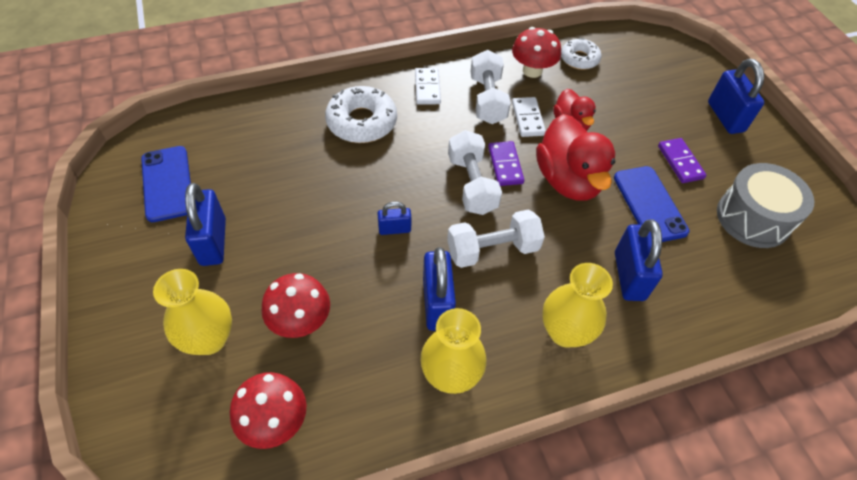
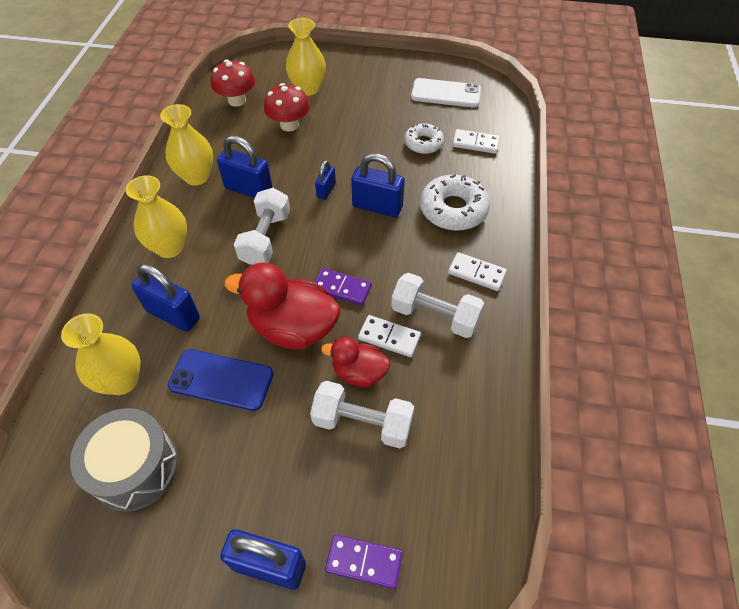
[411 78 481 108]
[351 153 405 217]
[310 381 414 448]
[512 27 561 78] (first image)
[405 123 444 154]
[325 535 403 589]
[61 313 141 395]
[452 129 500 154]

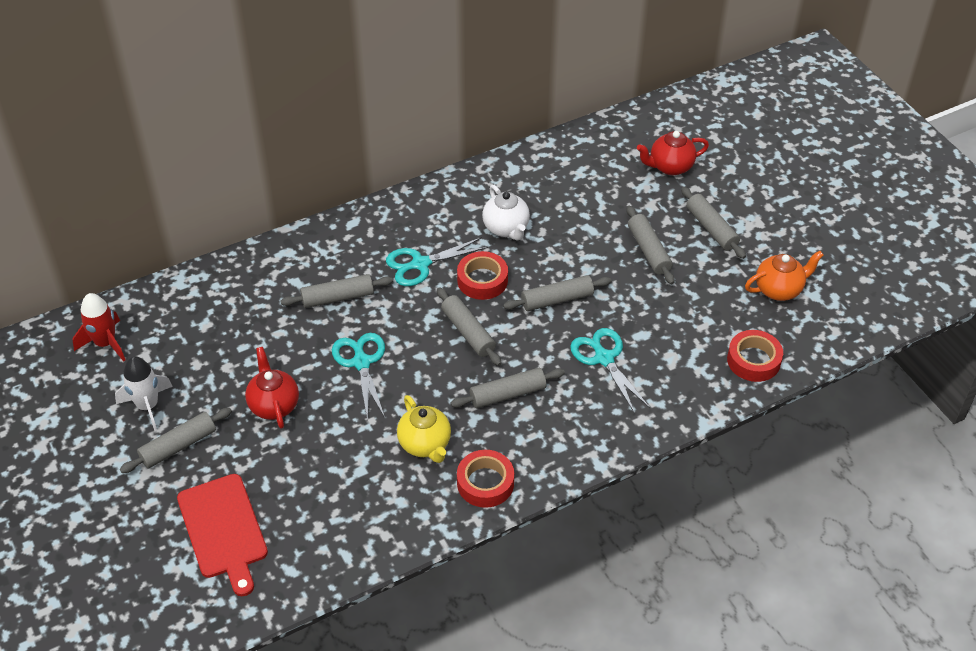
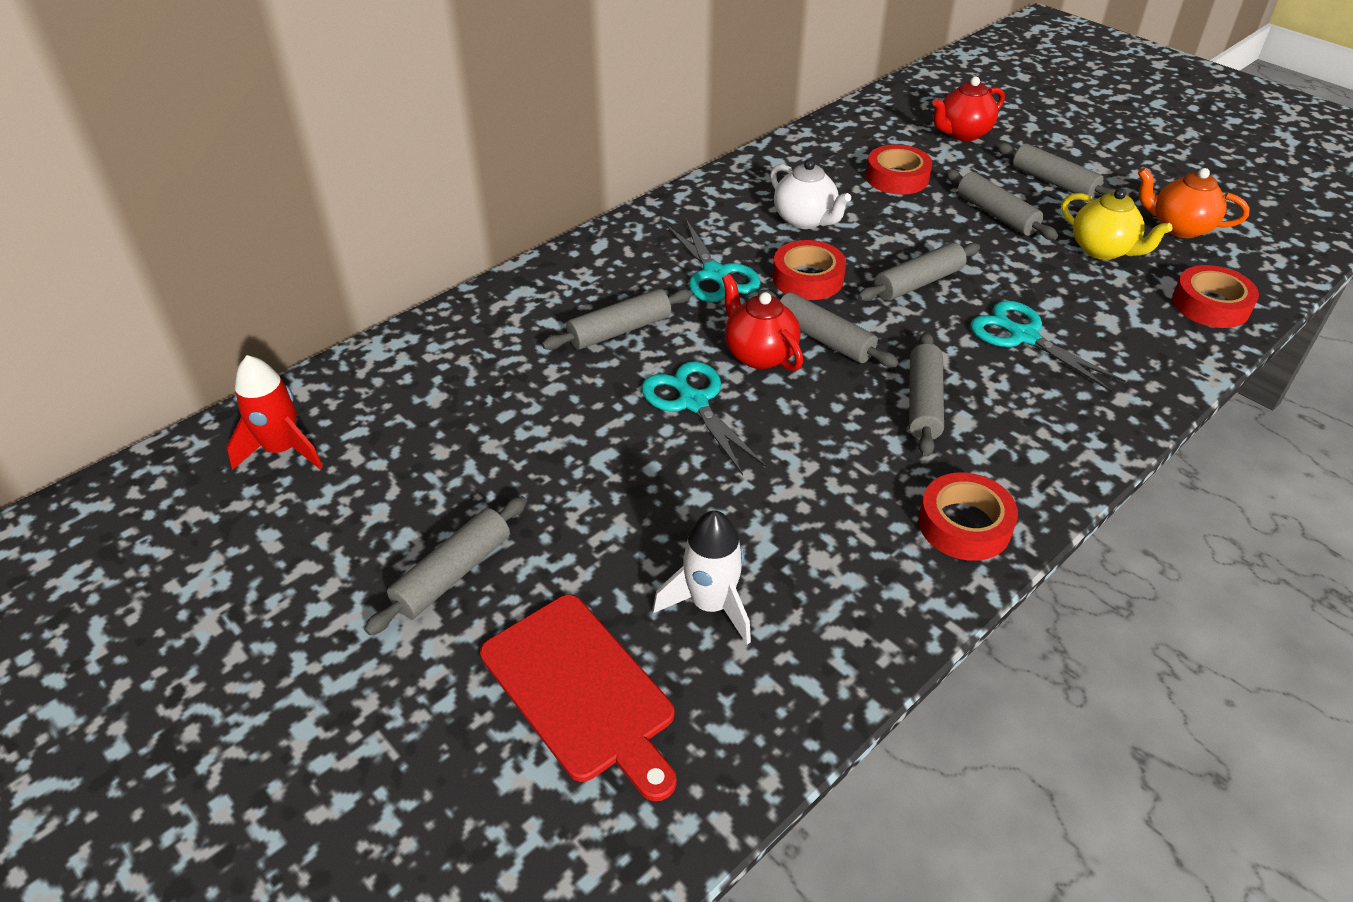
[653 510 751 645]
[722 274 803 371]
[666 219 761 302]
[1062 188 1173 260]
[909 332 944 457]
[1138 168 1250 238]
[866 145 932 195]

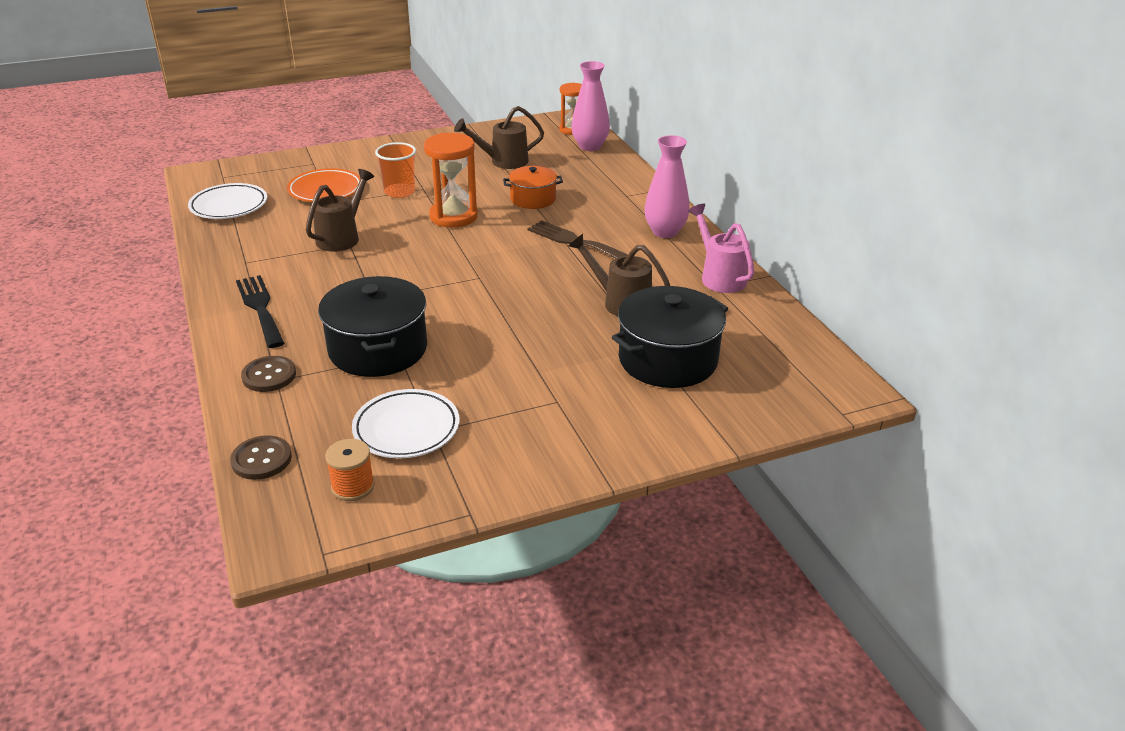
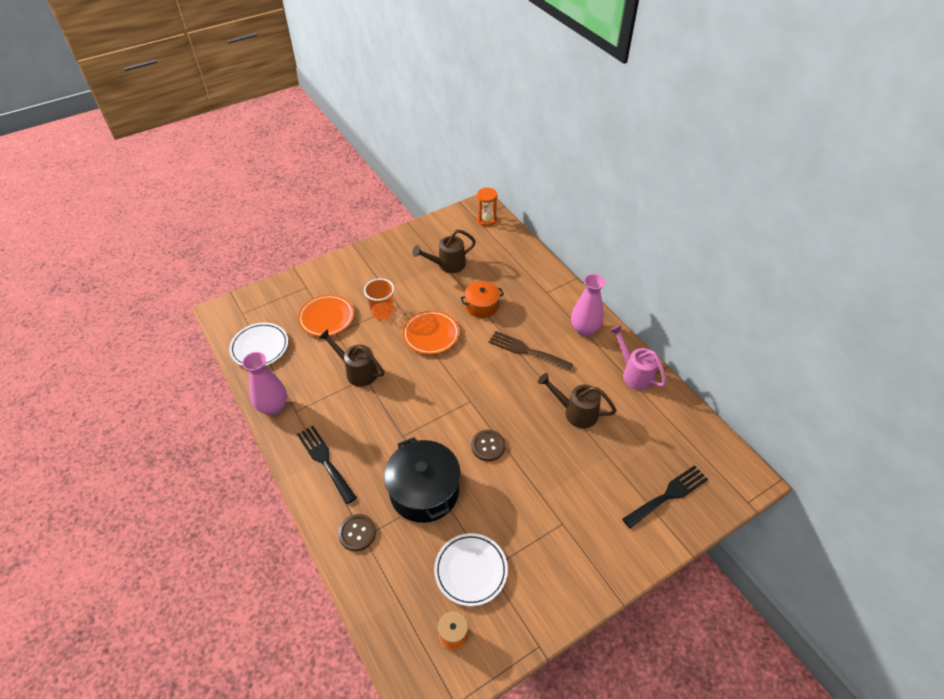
[471 430 505 461]
[318 329 384 387]
[403 311 459 355]
[242 352 287 415]
[612 286 728 388] (first image)
[622 465 708 528]

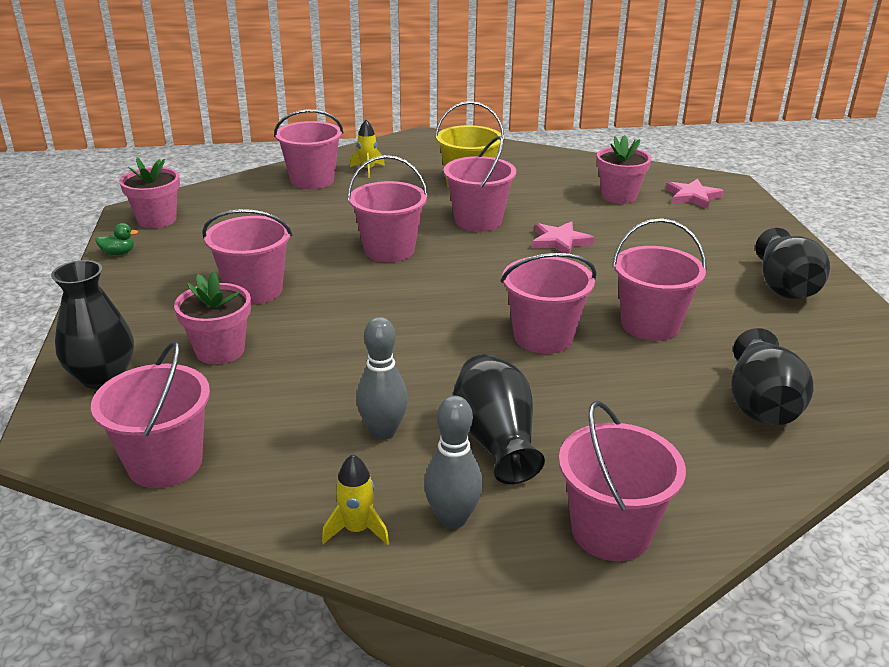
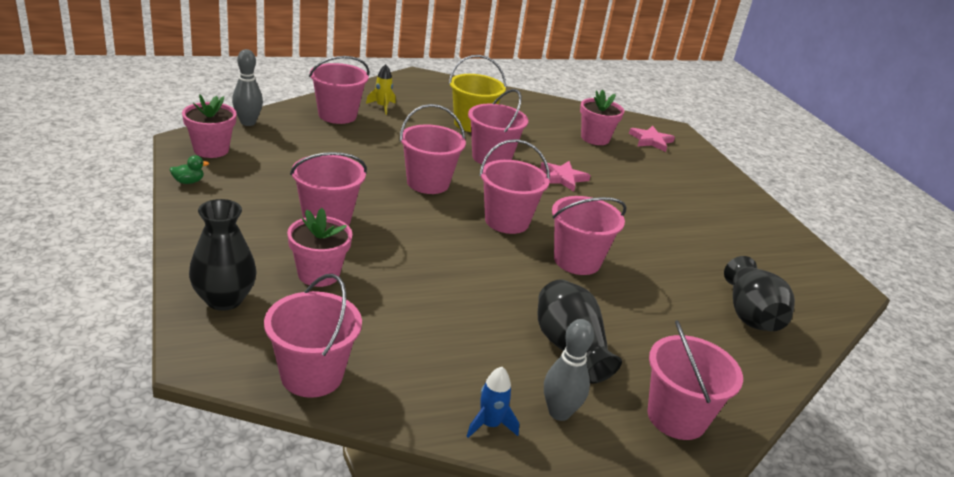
[466 367 519 438]
[232 49 263 126]
[479 139 550 234]
[755 228 830 299] (first image)

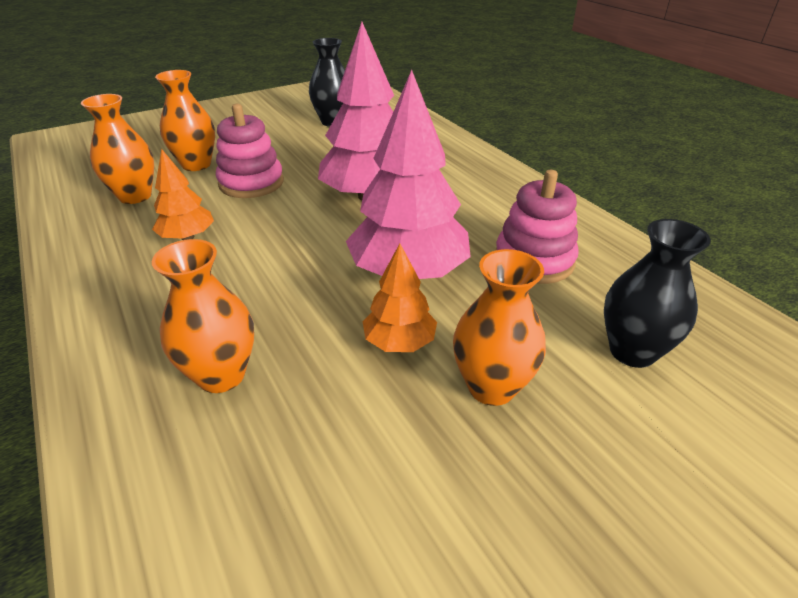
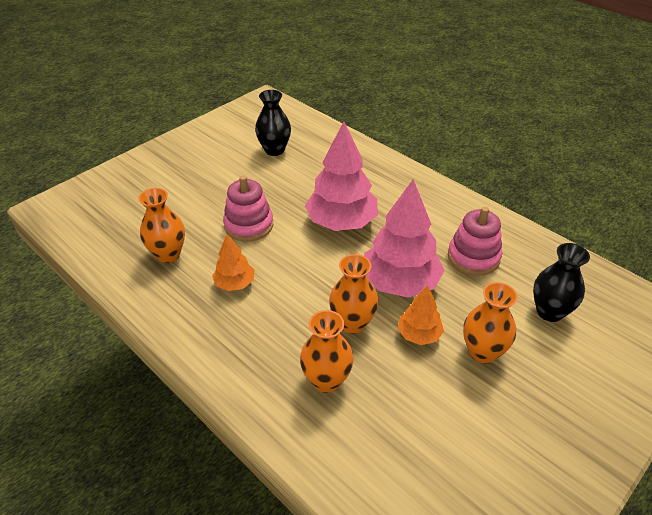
[329 254 378 334]

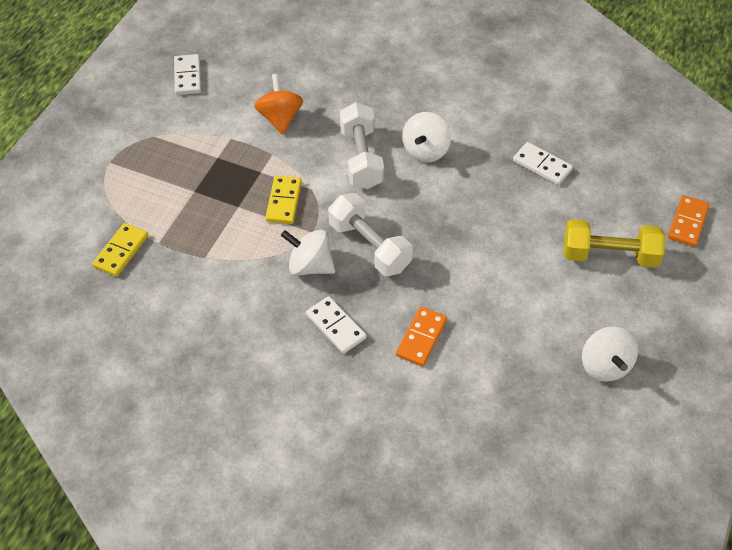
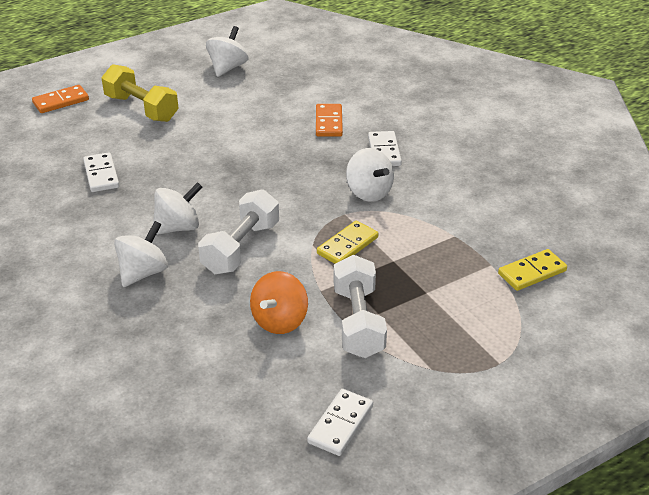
[334 254 387 358]
[316 104 343 137]
[114 221 168 287]

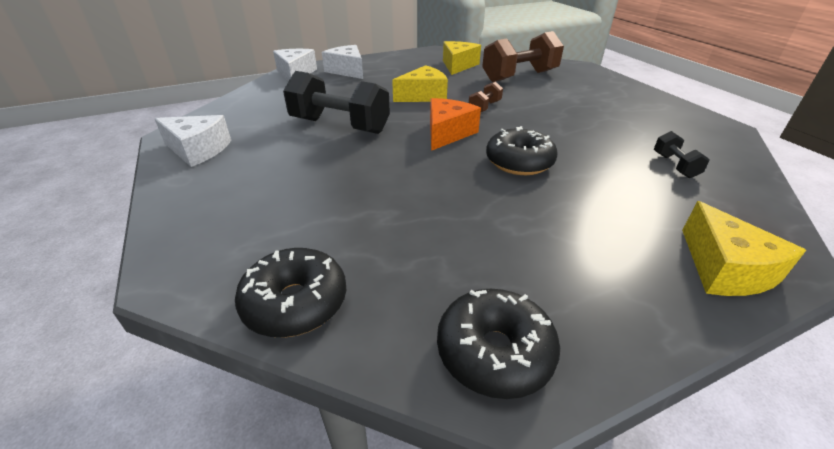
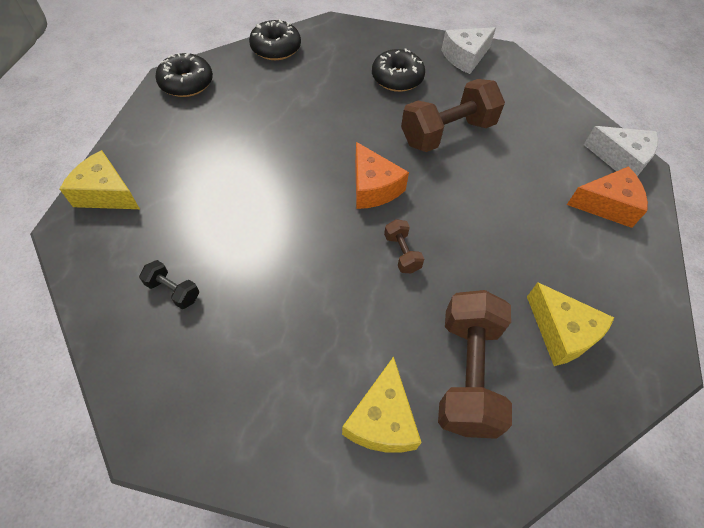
[401 79 505 152]
[567 166 648 228]
[342 356 422 453]
[372 48 425 92]

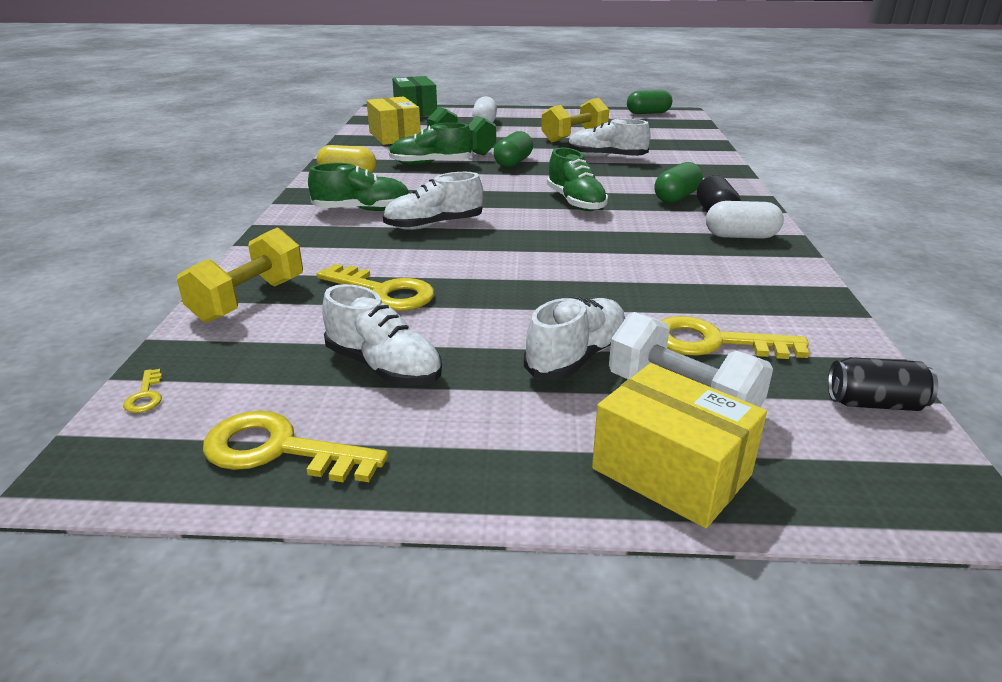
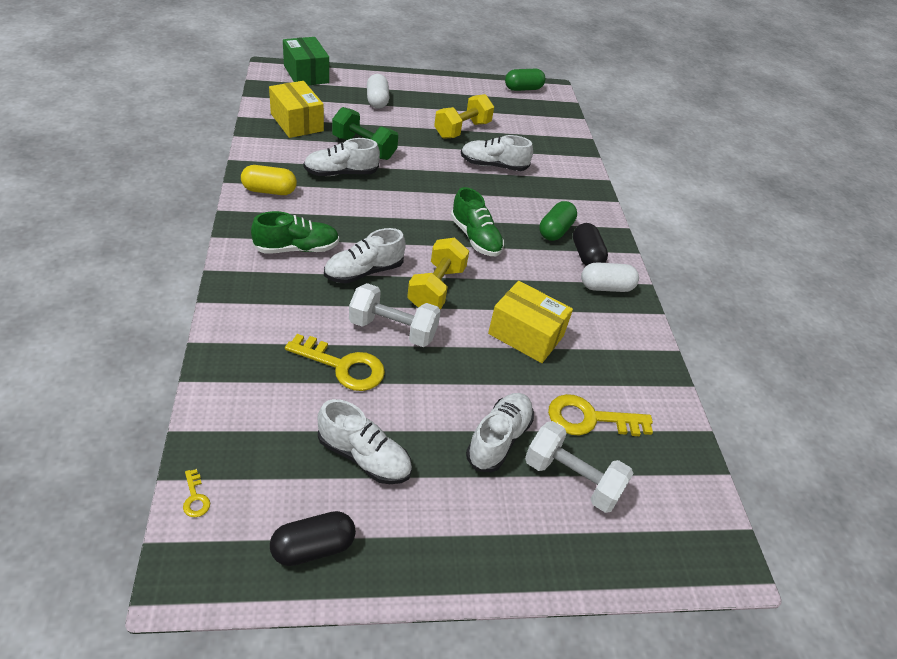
[407 238 469 309]
[270 511 356 566]
[304 138 380 176]
[494 131 533 168] (first image)
[488 281 573 363]
[828 357 938 411] (first image)
[349 283 441 347]

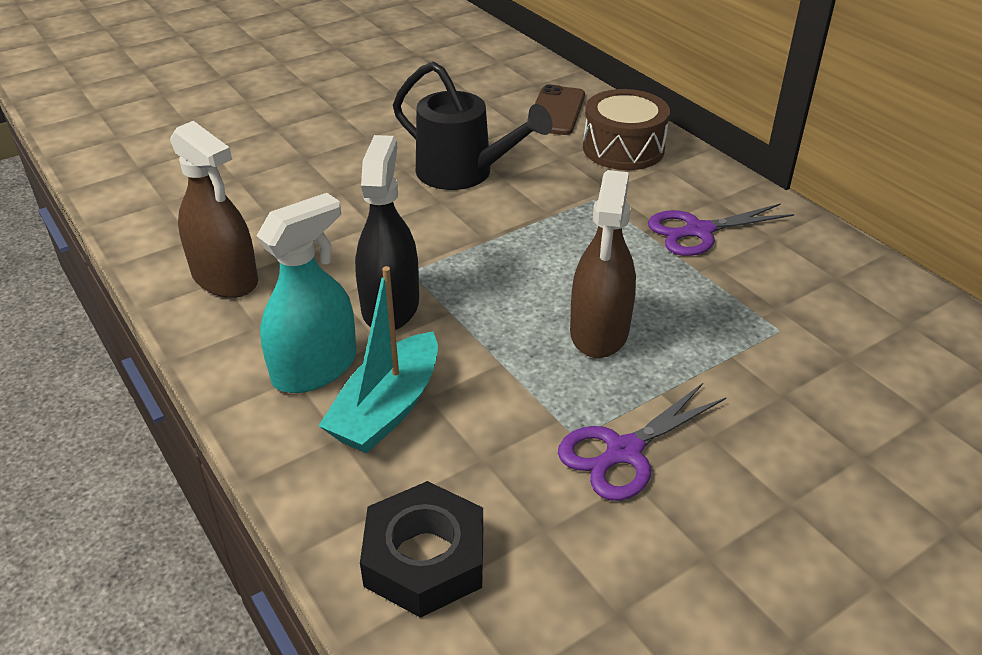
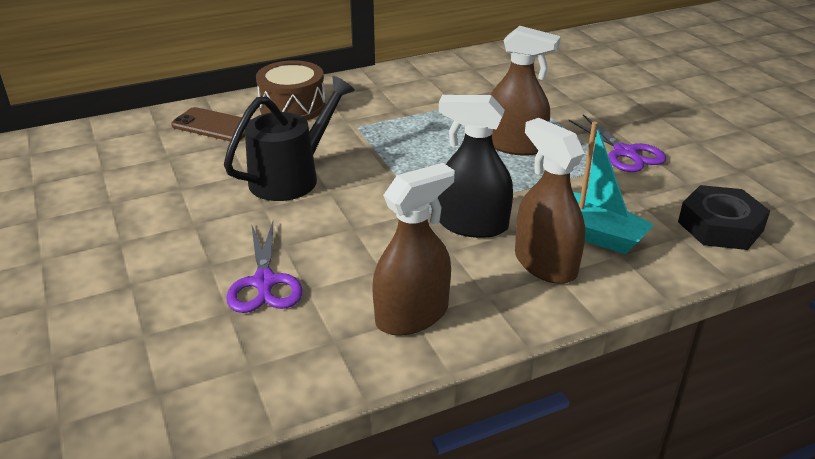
[515 118 585 284]
[226 222 302 313]

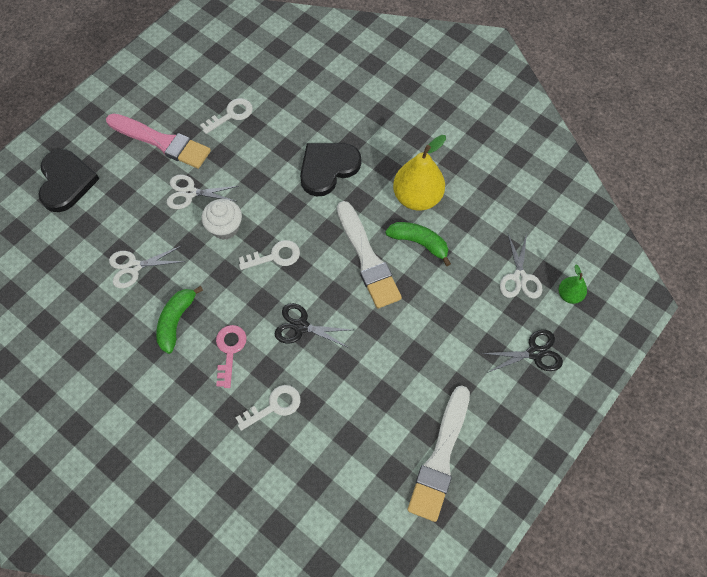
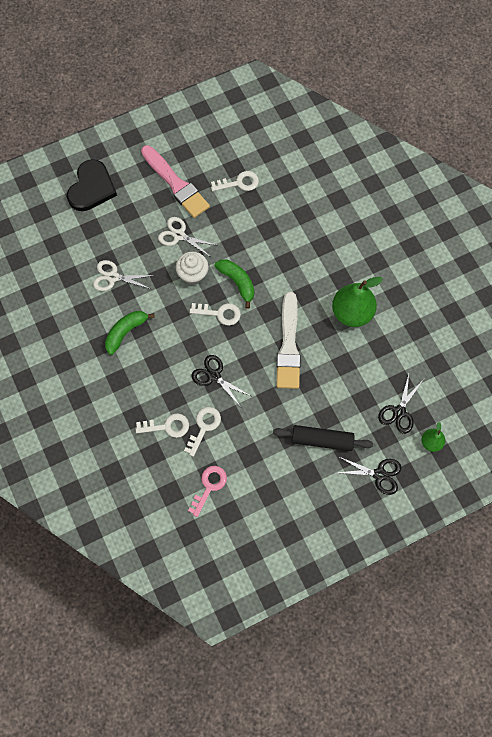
[188 466 227 517]
[300 143 362 196] (first image)
[215 259 254 309]
[332 277 383 327]
[408 385 470 522] (first image)
[378 374 424 434]
[184 407 221 457]
[273 425 373 451]

